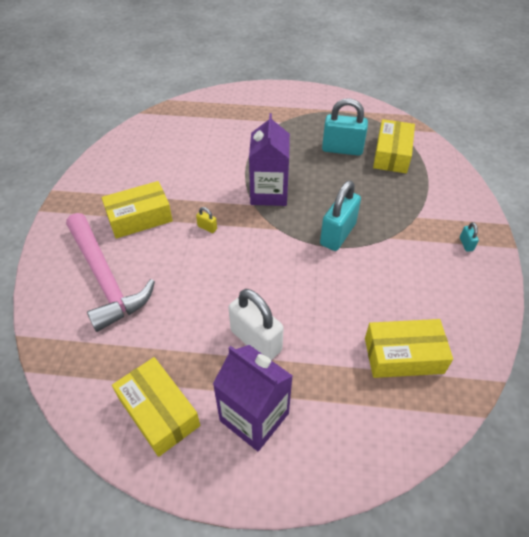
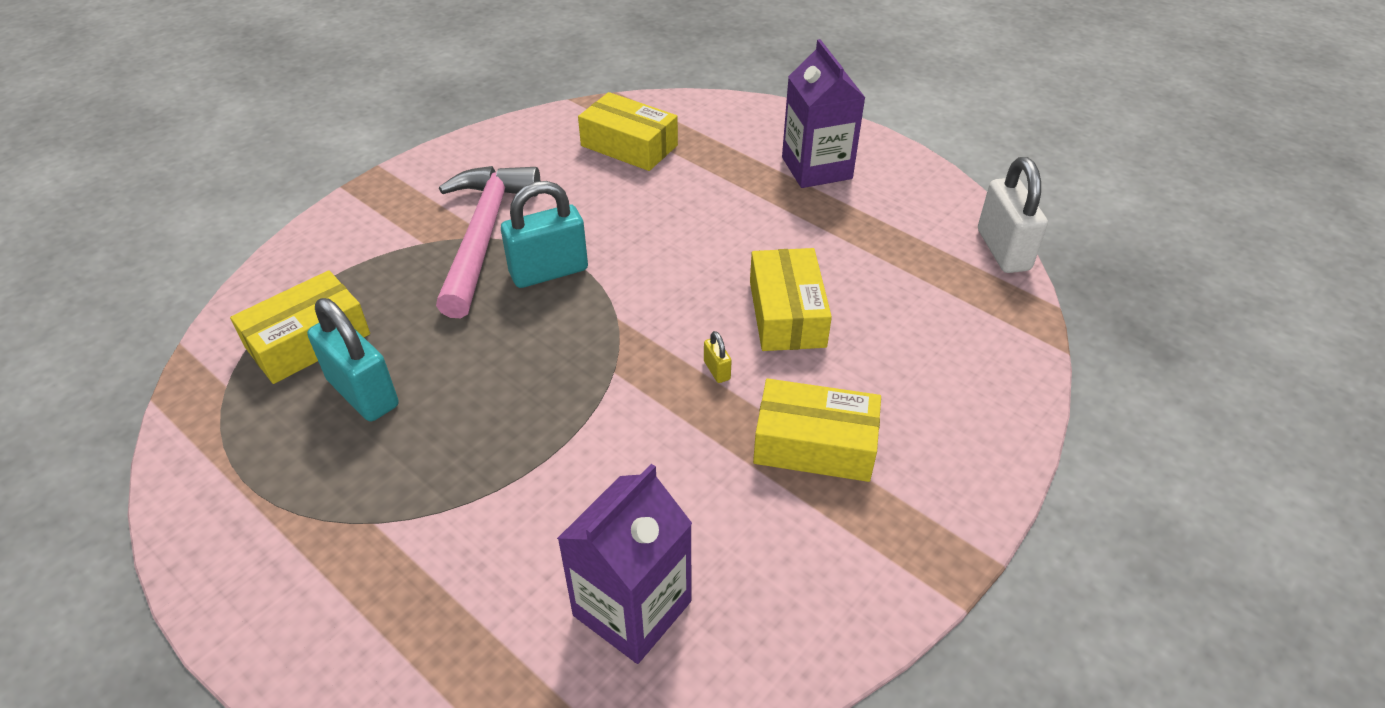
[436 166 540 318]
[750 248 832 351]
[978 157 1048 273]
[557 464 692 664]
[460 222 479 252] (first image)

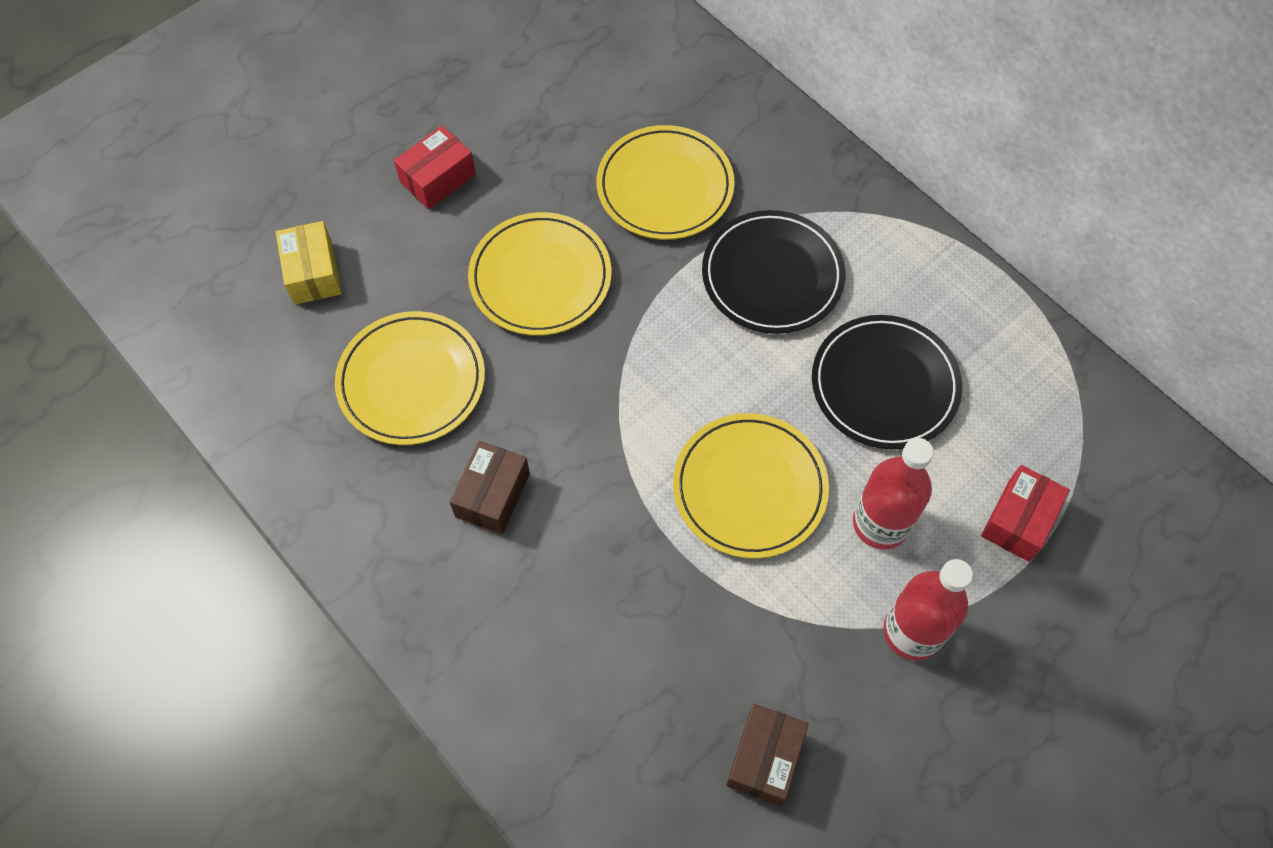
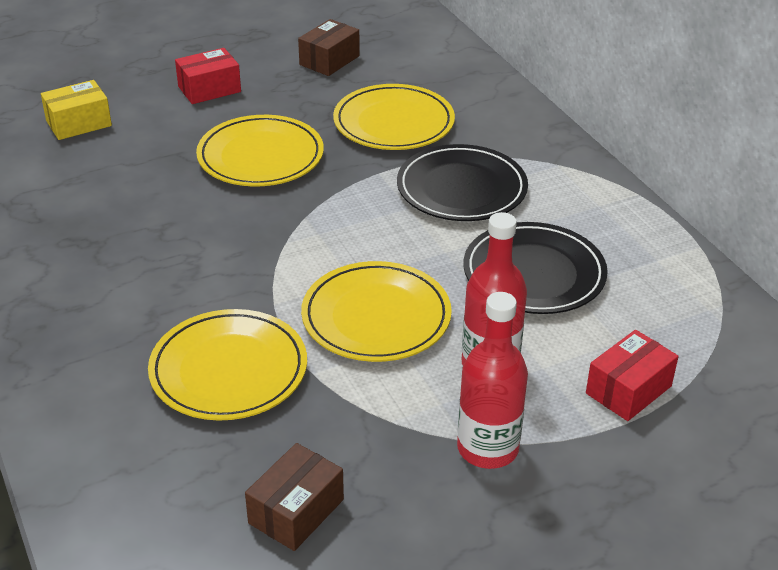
[41 80 112 140]
[148 309 307 421]
[298 19 360 76]

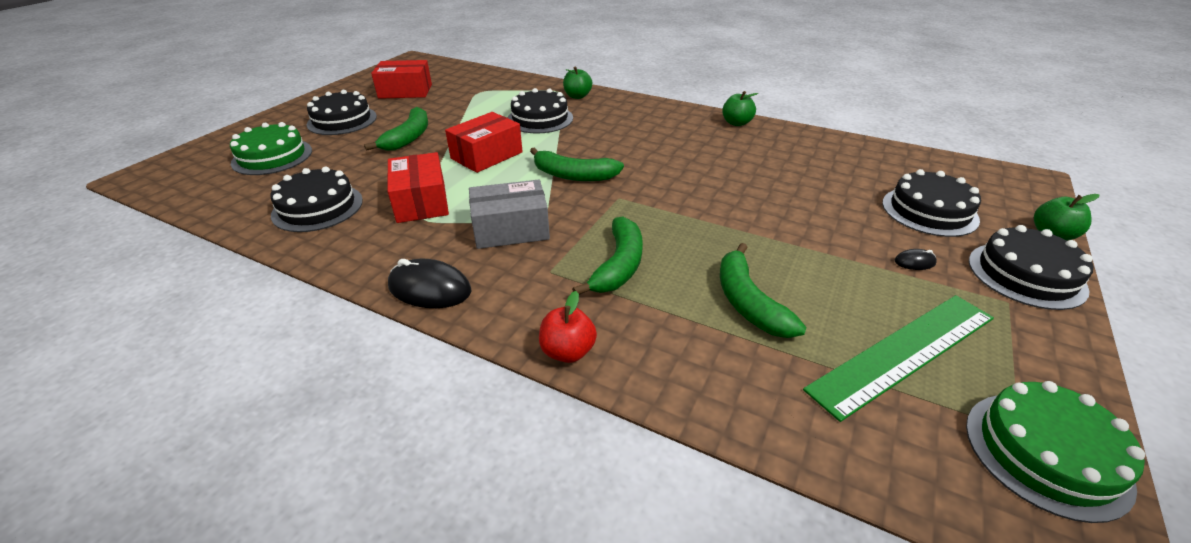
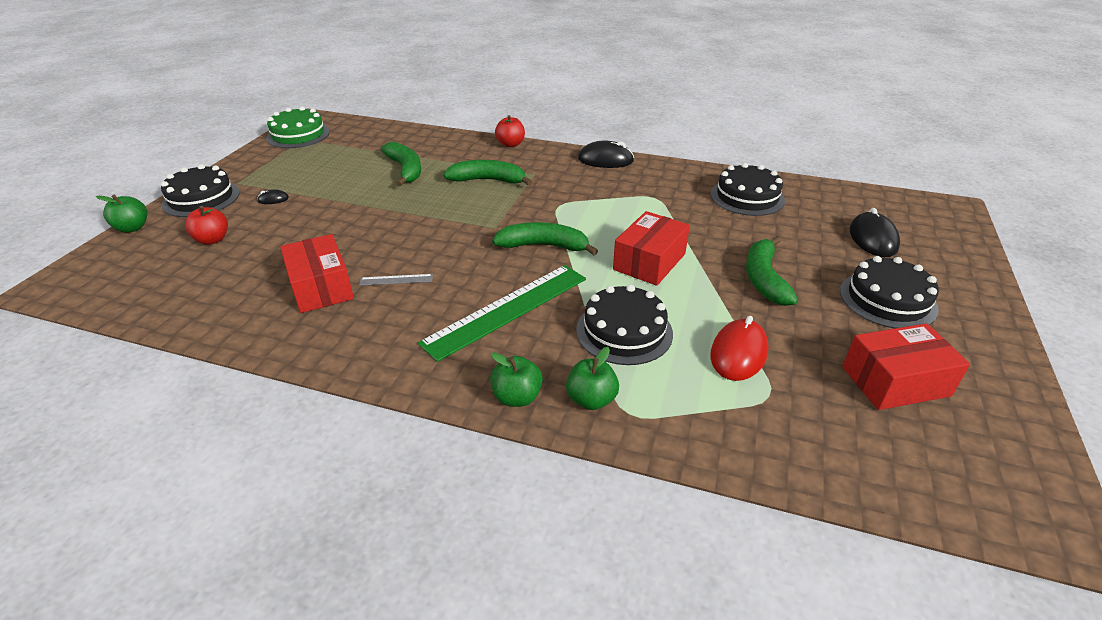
[849 208 900 257]
[280 234 354 313]
[469 180 550 249] (first image)
[443 160 532 186]
[490 352 543 407]
[418 265 586 362]
[185 206 228 245]
[359 274 433 286]
[710 316 768 381]

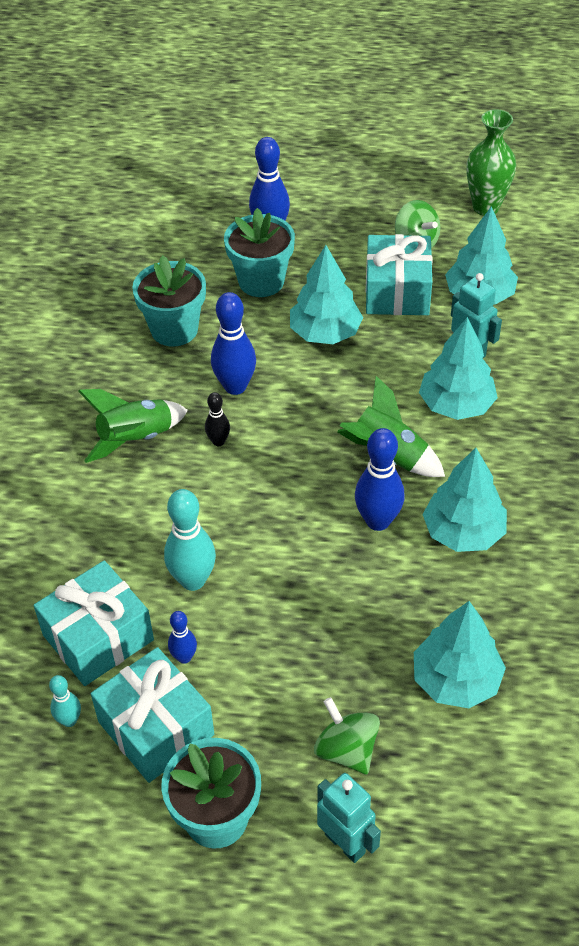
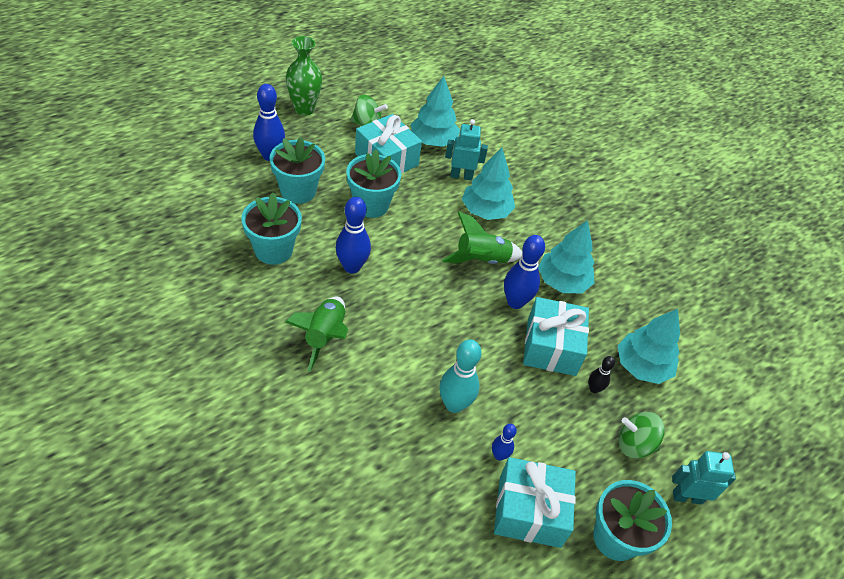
[523 297 589 376]
[49 675 81 727] (first image)
[589 356 615 393]
[346 150 401 218]
[286 36 322 116]

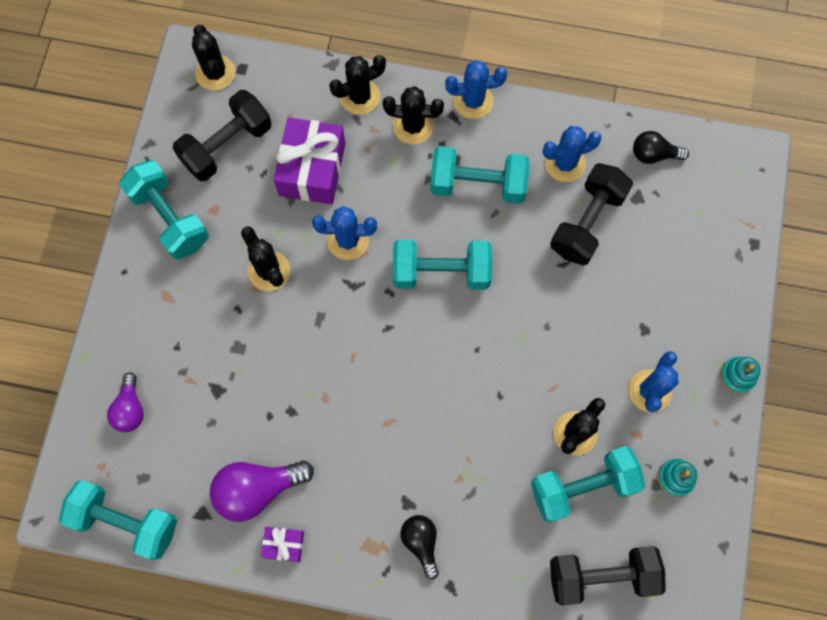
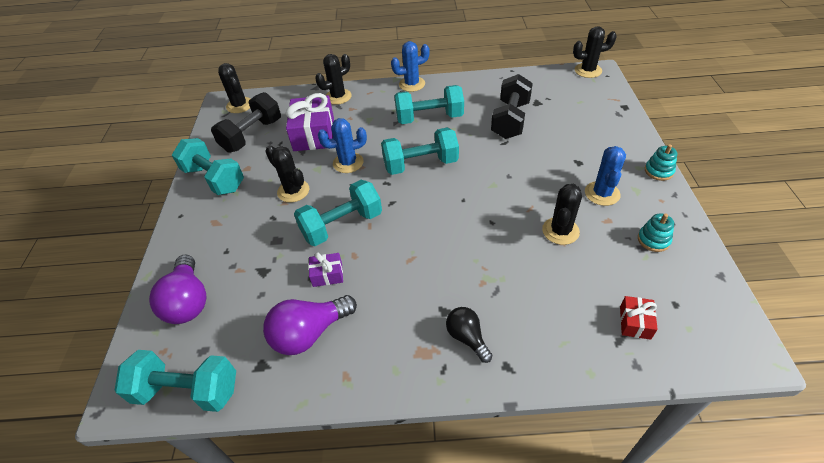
[149 255 206 324]
[309 252 343 287]
[573 26 617 78]
[294 180 382 246]
[542 126 602 182] (first image)
[620 296 658 340]
[633 131 689 164] (first image)

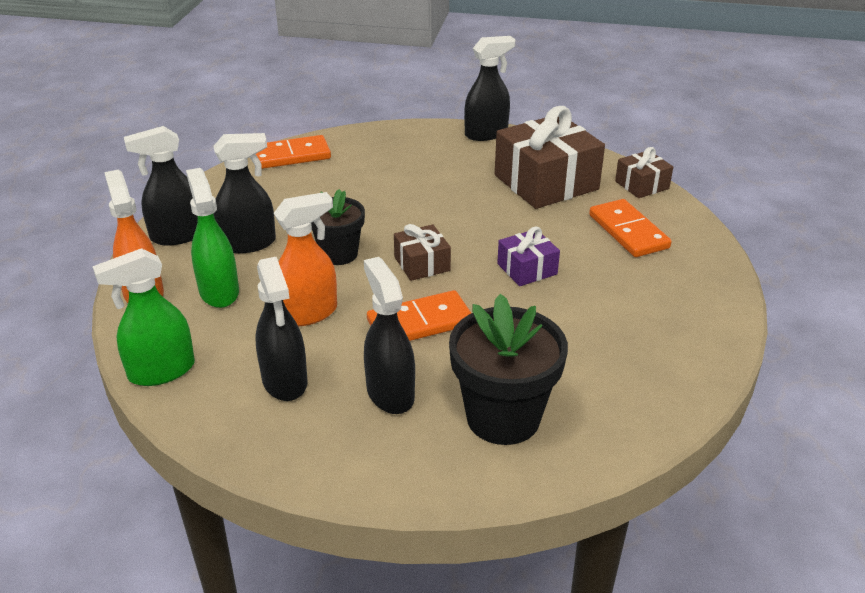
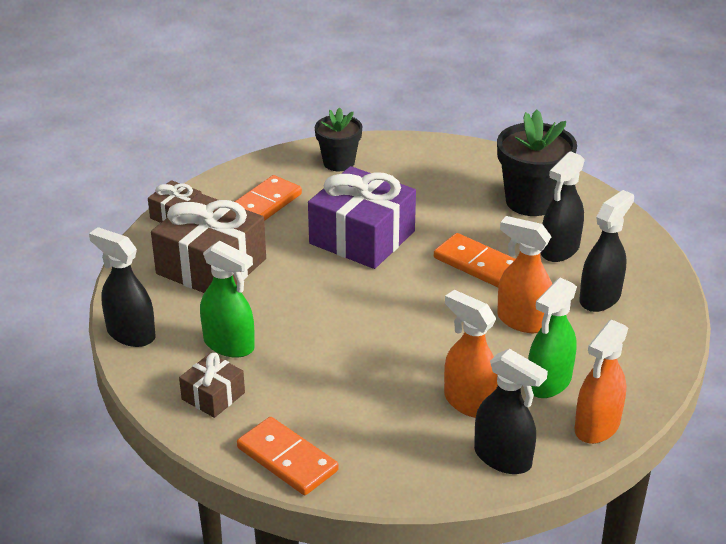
[200 241 255 358]
[444 290 498 418]
[315 107 362 171]
[179 353 245 418]
[308 166 416 269]

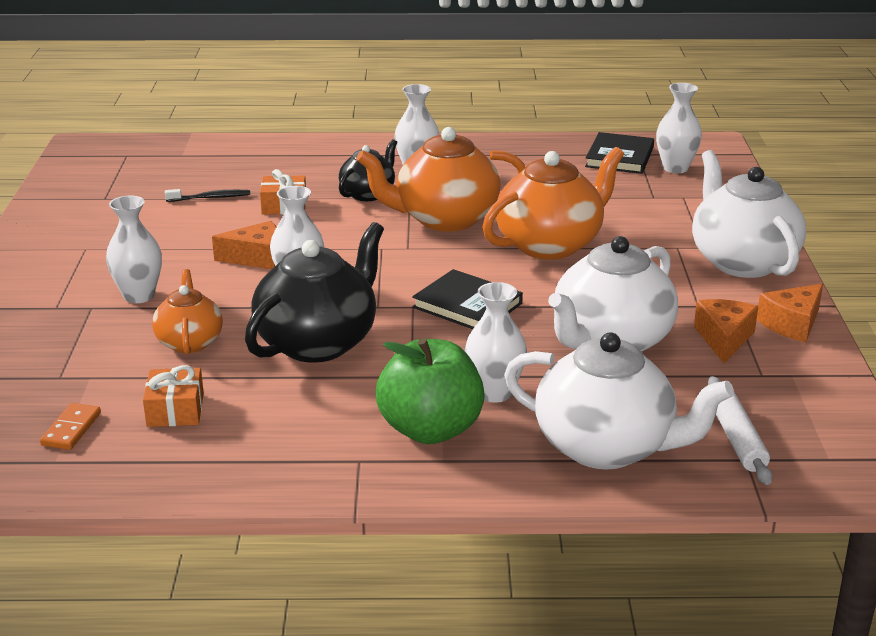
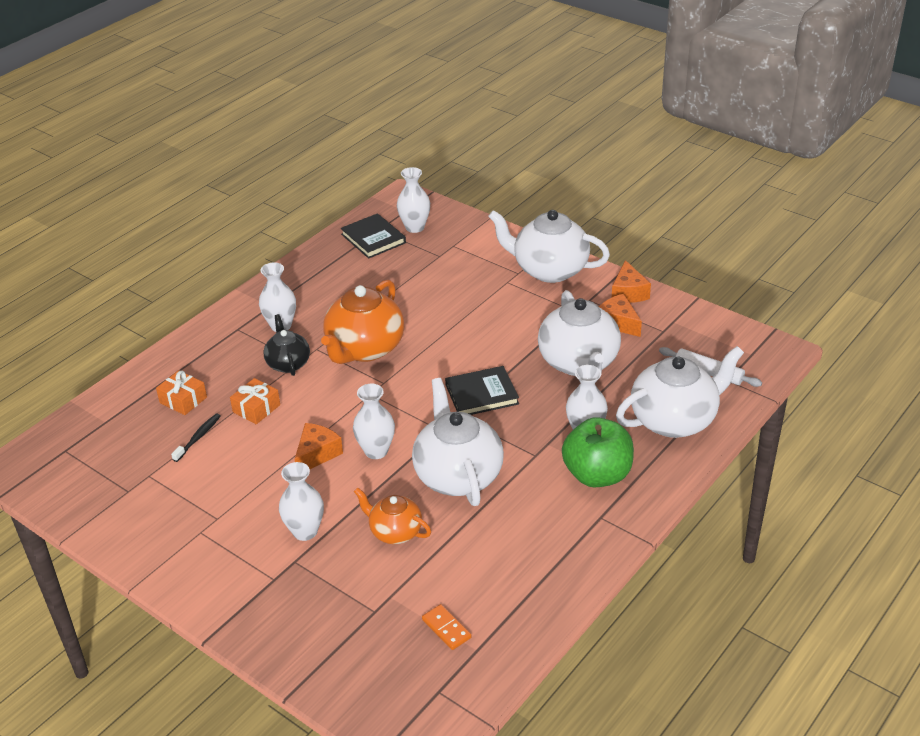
[156 370 207 415]
[412 378 504 506]
[483 147 624 260] (first image)

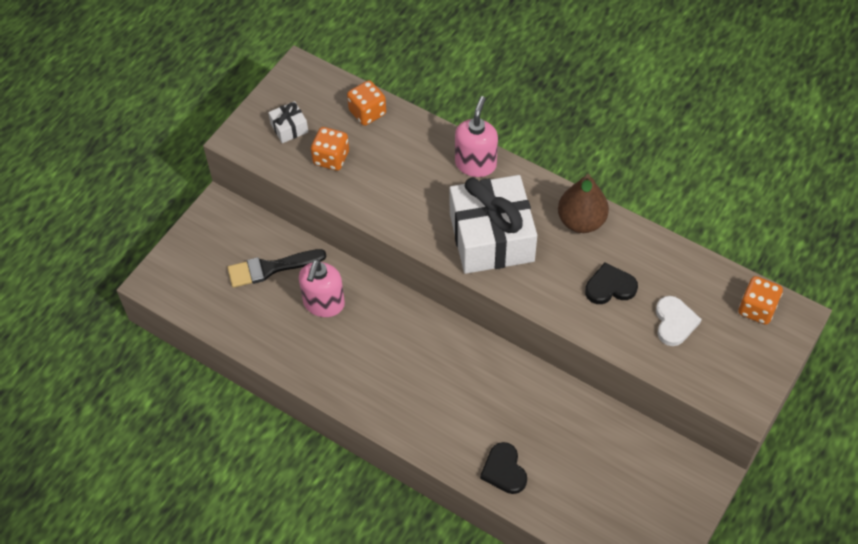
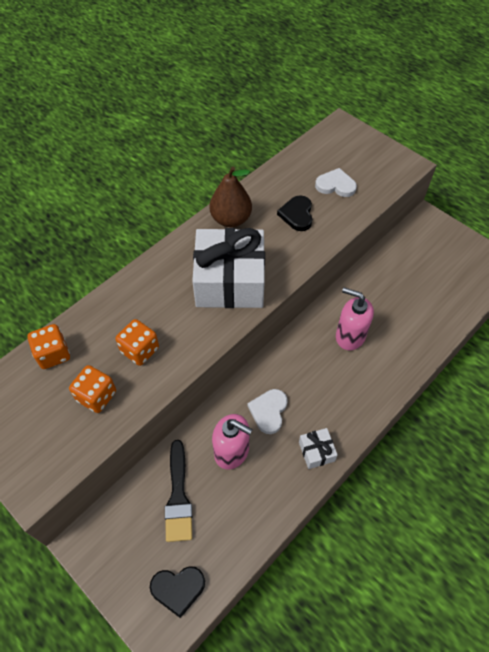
[299 428 338 469]
[336 287 374 350]
[150 566 205 618]
[116 319 159 366]
[247 389 287 434]

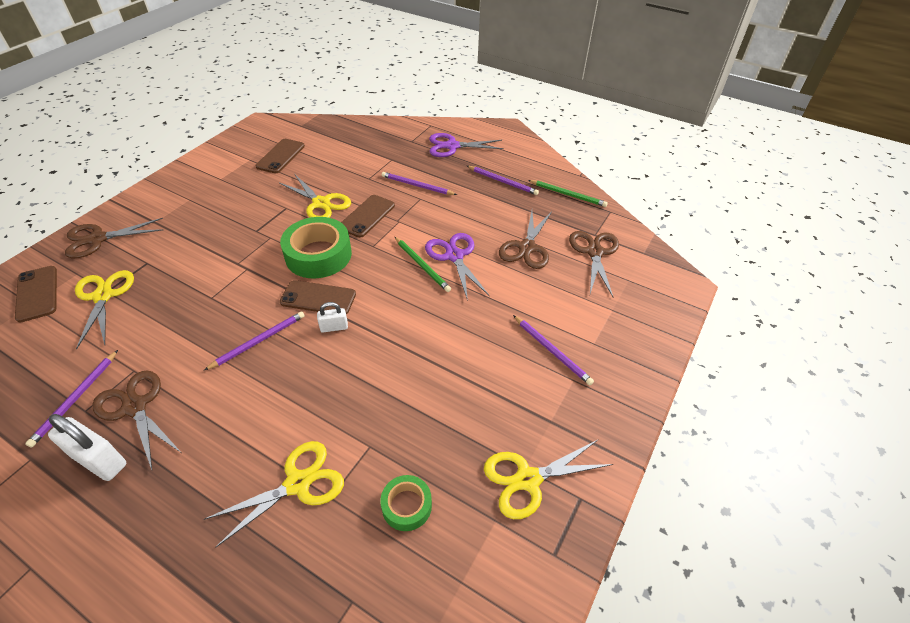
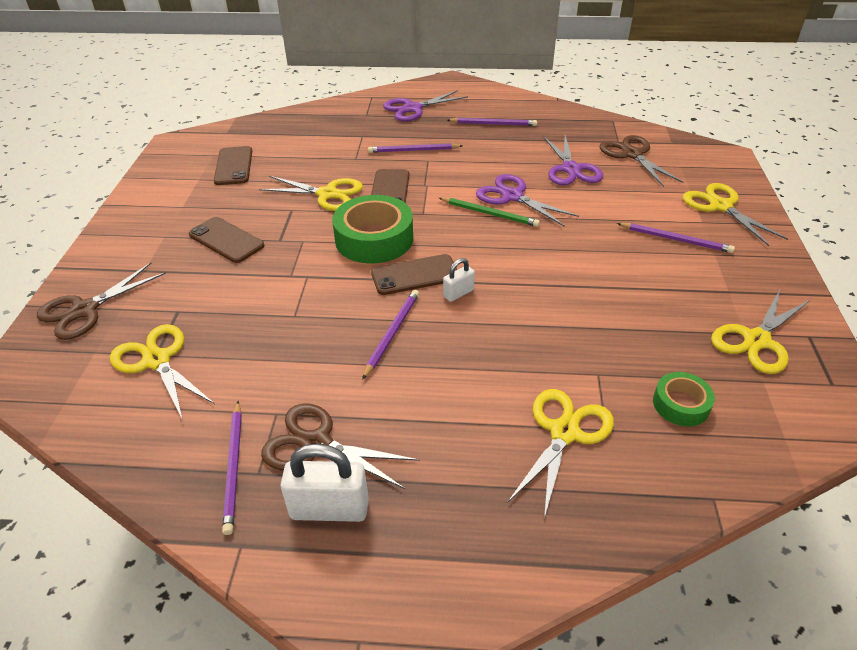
[189 217 265 263]
[544 135 603 185]
[528 180 608 207] (first image)
[683 183 788 246]

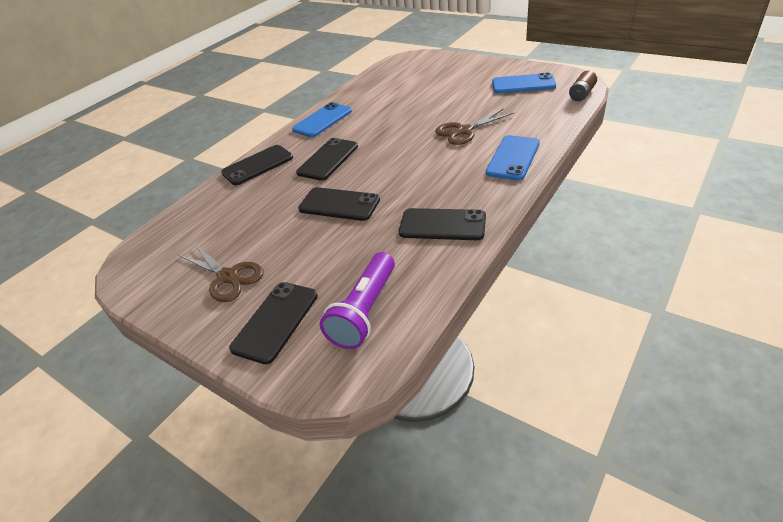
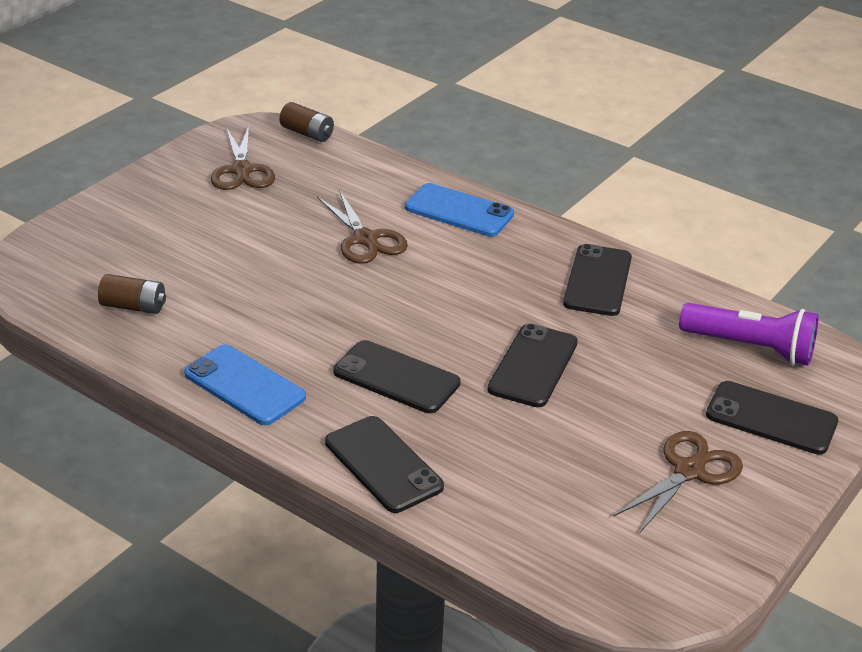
[211 126 275 190]
[98 274 166 314]

